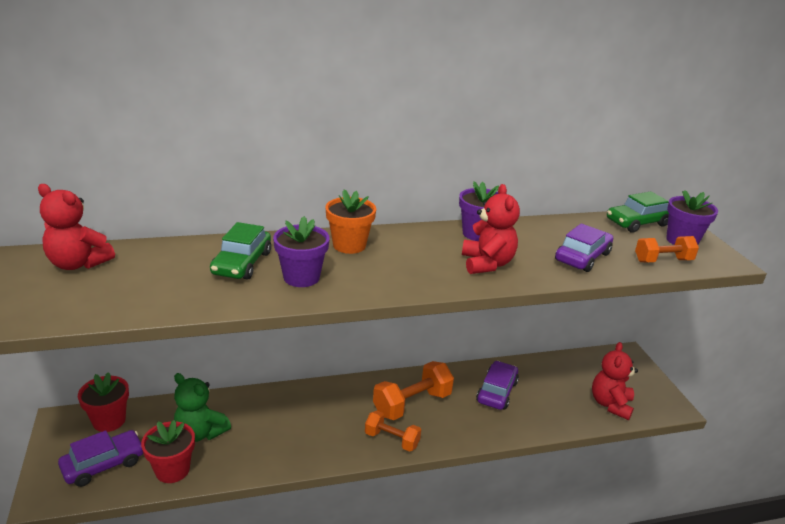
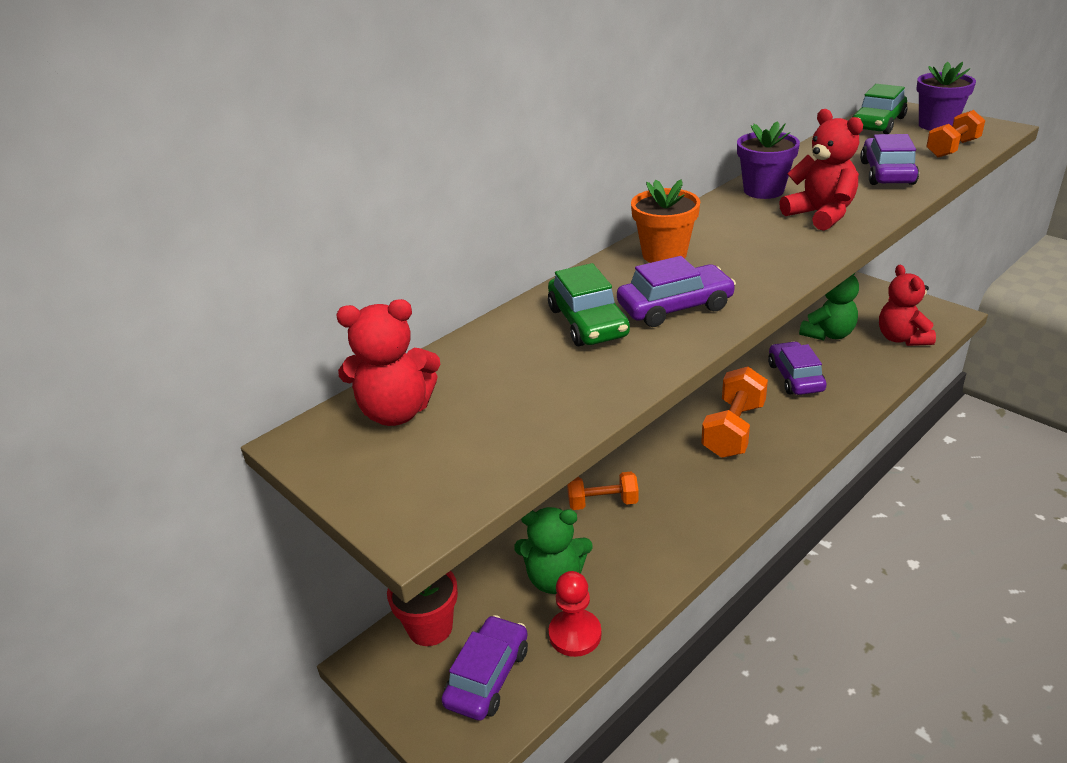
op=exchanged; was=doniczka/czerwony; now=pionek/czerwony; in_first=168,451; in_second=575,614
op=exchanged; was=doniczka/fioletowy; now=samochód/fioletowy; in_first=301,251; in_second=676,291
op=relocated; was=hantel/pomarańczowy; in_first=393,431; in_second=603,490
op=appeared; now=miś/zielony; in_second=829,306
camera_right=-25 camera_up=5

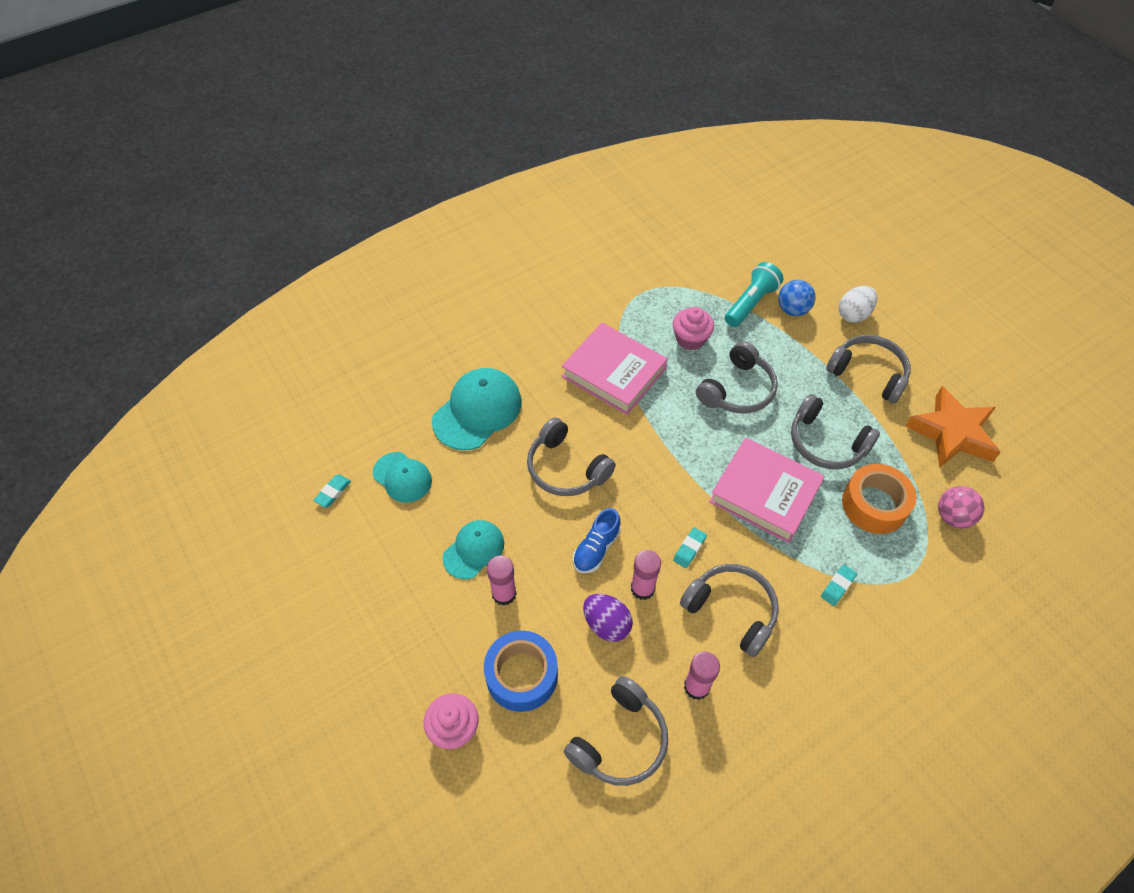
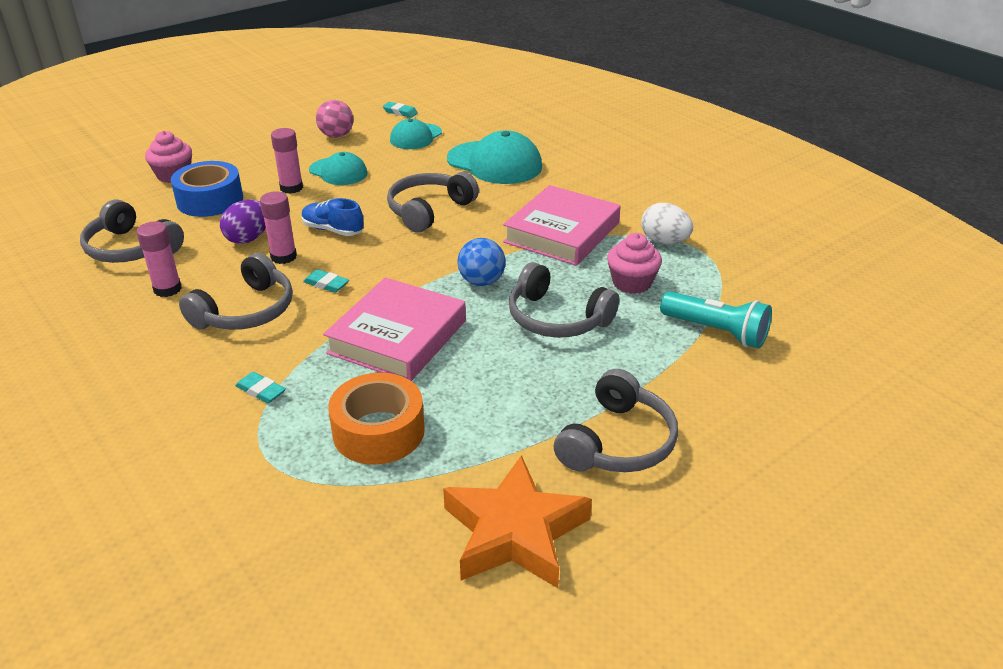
op=relocated; was=piłka/niebieski; in_first=797,298; in_second=481,262
op=missing; was=słuchawki/szary; in_first=835,431
op=relocated; was=jajko/biały; in_first=858,304; in_second=667,223
op=relocated; was=piłka/różowy; in_first=961,507; in_second=334,119
camera_right=85 camera_up=-20

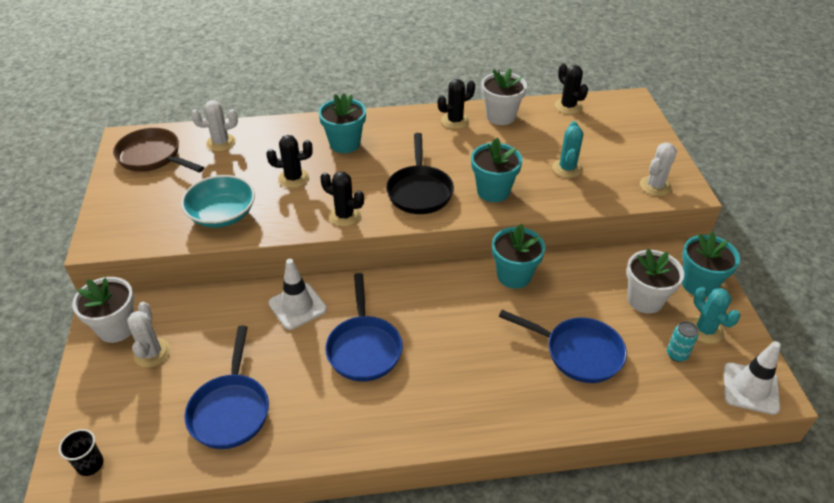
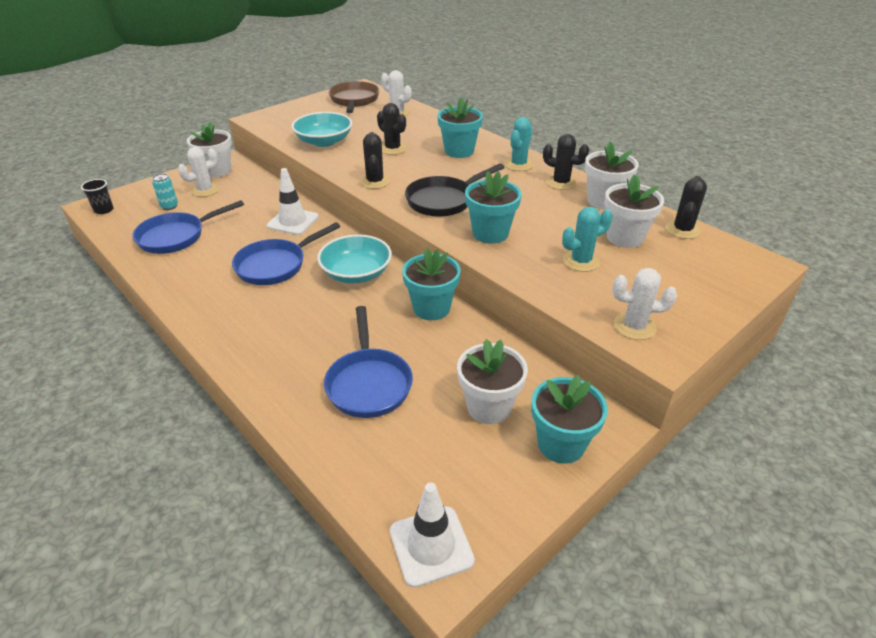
op=relocated; was=puszka/turkusowy; in_first=682,341; in_second=165,191
op=relocated; was=kaktus/turkusowy; in_first=714,315; in_second=519,144
op=appeared; now=miska/turkusowy; in_second=354,258
op=appeared; now=doniczka/biały; in_second=634,211
camera_right=55 camera_up=-5

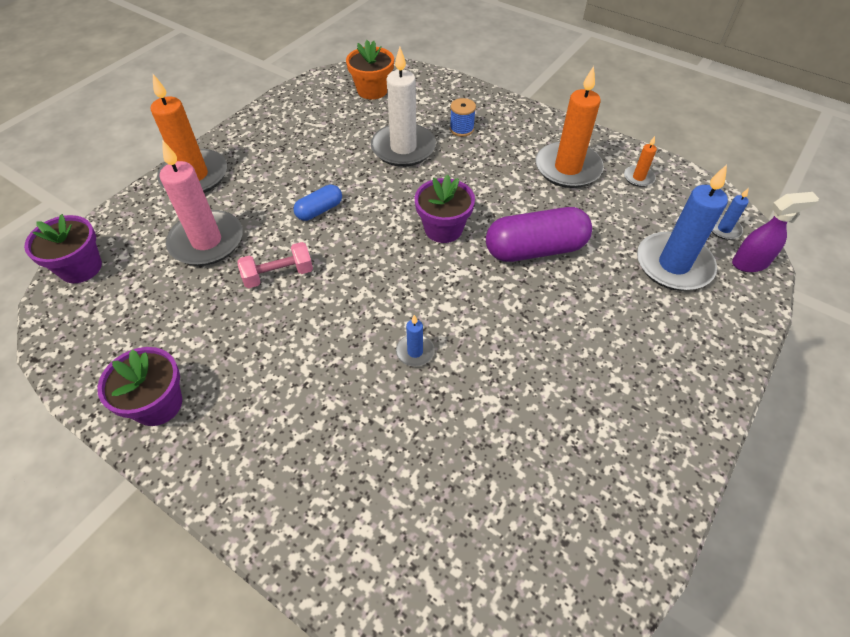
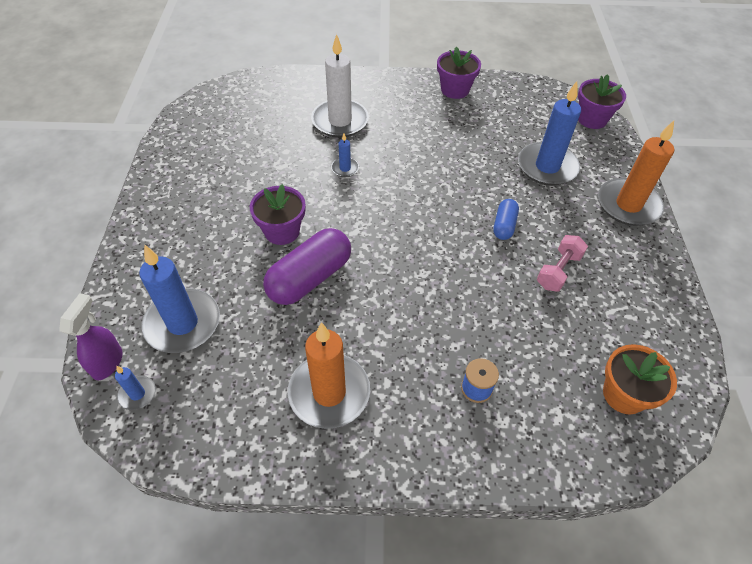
op=colour; was=świeca/różowy; now=świeca/niebieski; in_first=201,203; in_second=549,133
op=relocated; was=hantel/różowy; in_first=275,265; in_second=562,263
op=relocated; was=świeca/biały; in_first=403,107; in_second=340,86
op=relocated; was=doniczka/fioletowy; in_first=445,208; in_second=277,214
op=missing; was=świeca/pomarańczowy; in_first=640,161
op=spun; was=spryskiwacz/fioletowy; in_first=775,232; in_second=90,336; clockwise=150
camera_right=145 camera_up=0

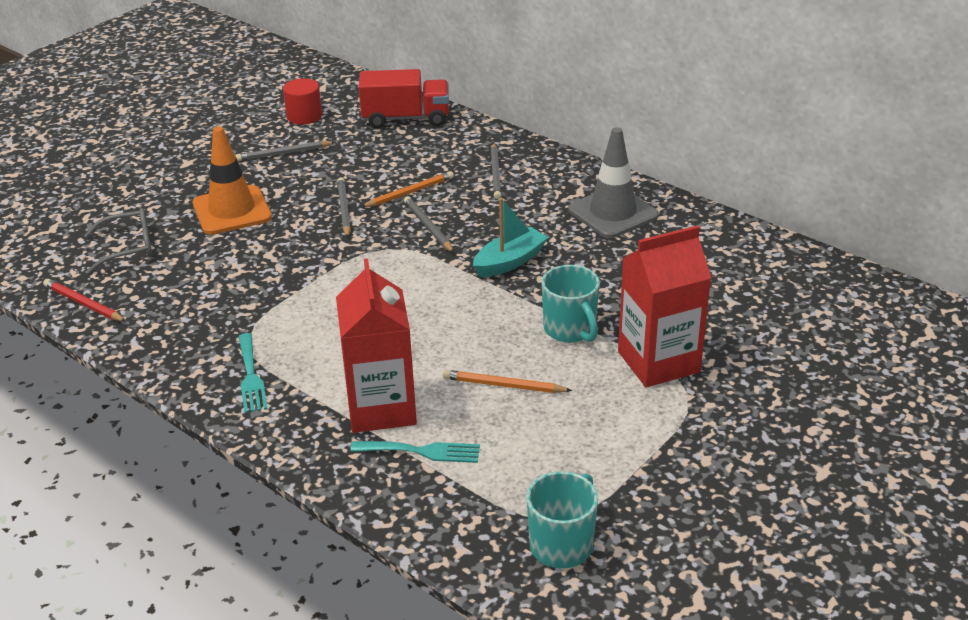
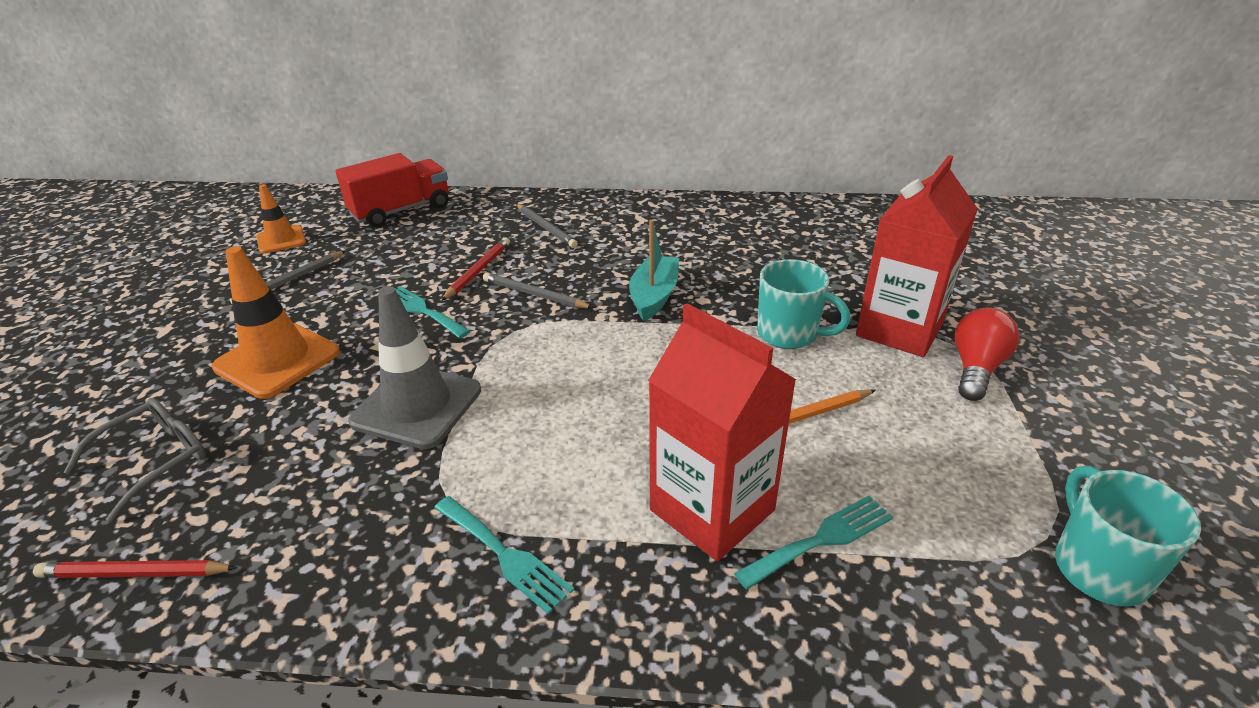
op=exchanged; was=walec/czerwony; now=pachołek/pomarańczowy; in_first=302,101; in_second=281,219
op=exchanged; was=ołówek/szary; now=widelec/turkusowy; in_first=344,207; in_second=432,312
op=colour; was=ołówek/pomarańczowy; now=ołówek/czerwony; in_first=407,189; in_second=475,269
op=relocated; was=pachołek/szary; in_first=613,182; in_second=414,367
op=appeared; now=żarówka/czerwony; in_second=987,354
camera_right=-35 camera_up=0

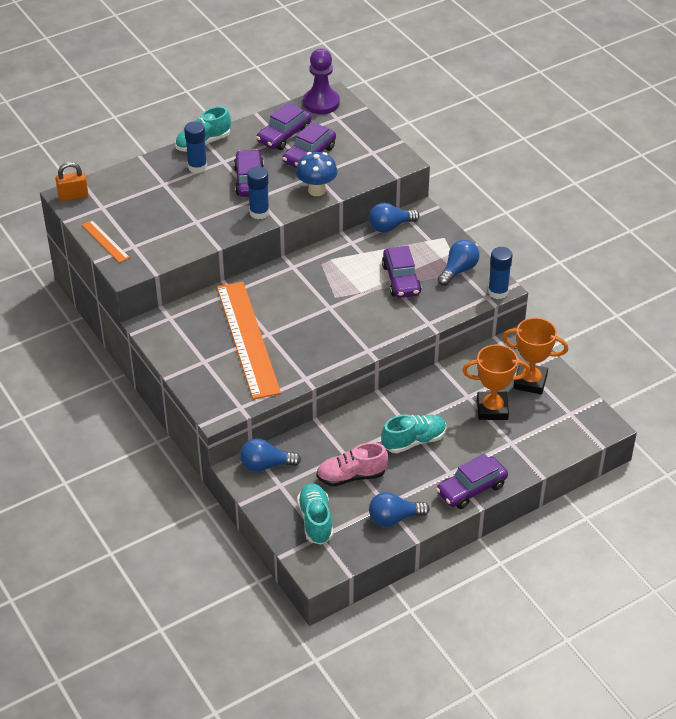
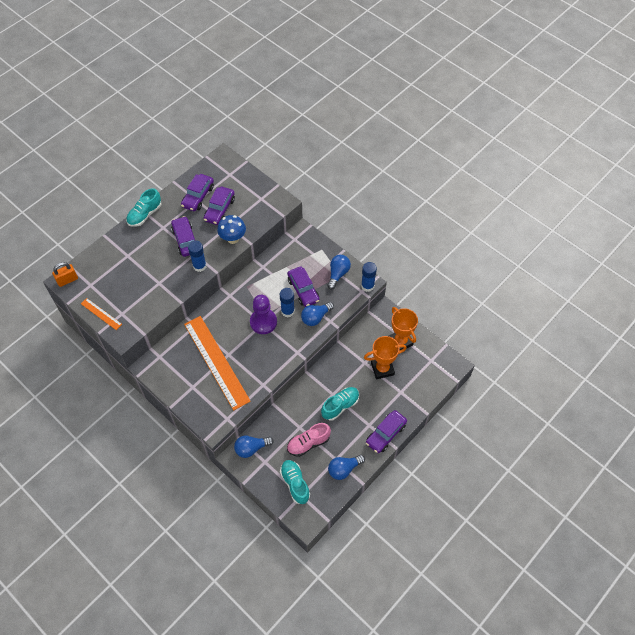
op=relocated; was=klej w sztyfcie/niebieski; in_first=195,147; in_second=287,302
op=relocated; was=pionek/fioletowy; in_first=321,81; in_second=263,314
op=relocated; was=żarówka/niebieski; in_first=394,218; in_second=317,314
op=spun; was=puchar/pomarańczowy; in_first=535,356; in_second=403,329; clockwise=60
camera_right=-15 camera_up=15

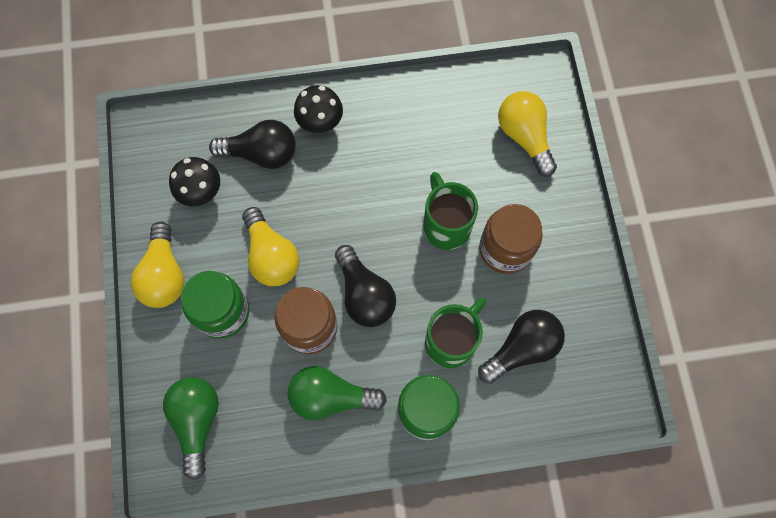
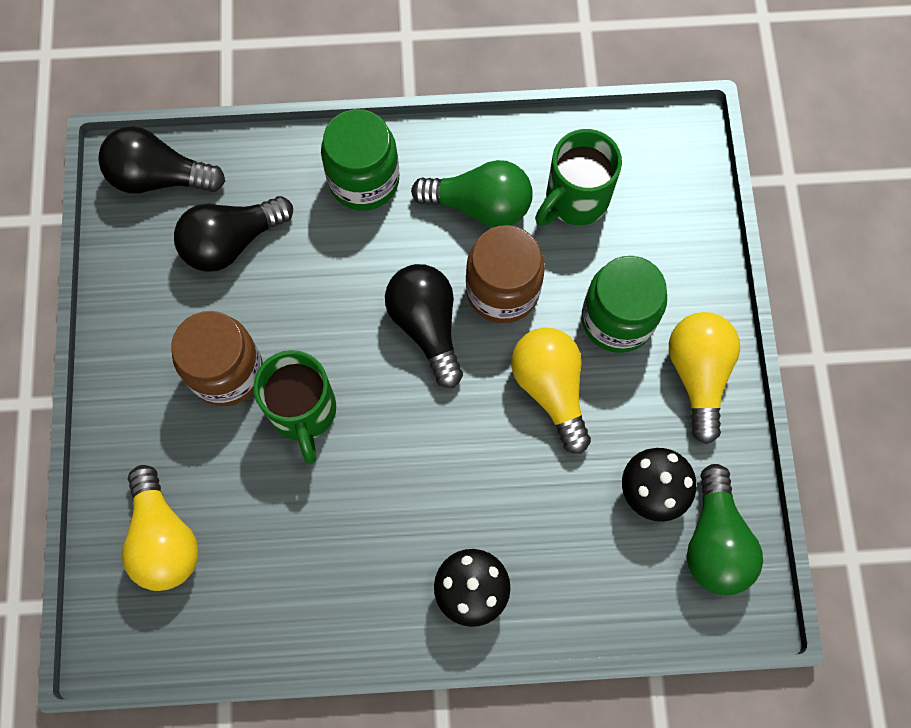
op=relocated; was=żarówka/zielony; in_first=191,428; in_second=725,529
op=relocated; was=żarówka/czarny; in_first=252,144; in_second=161,160
op=relocated; was=kubek/zielony; in_first=455,332; in_second=578,177
camera_right=-175 camera_up=0

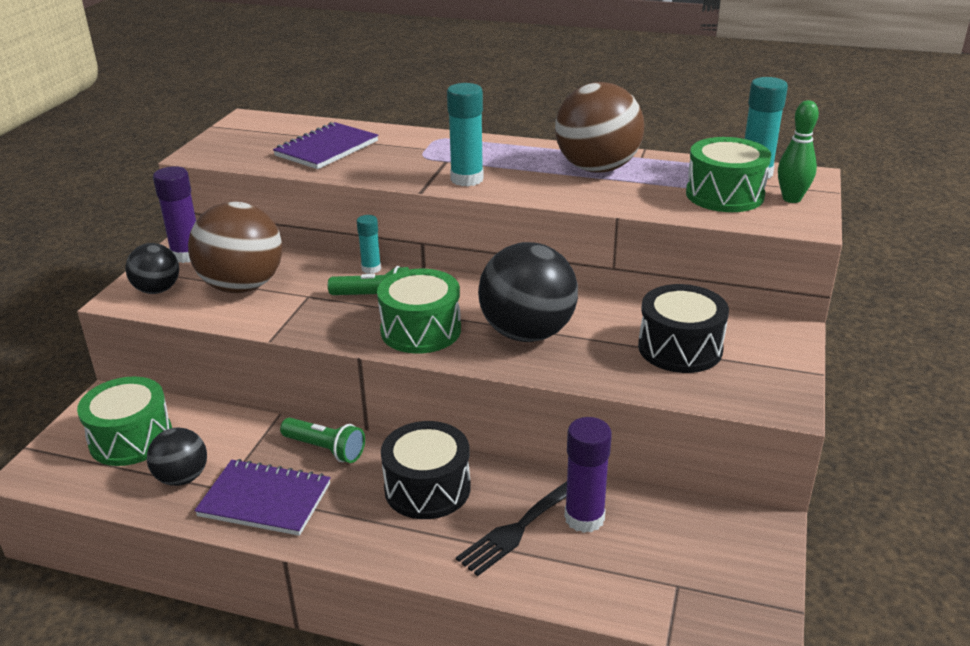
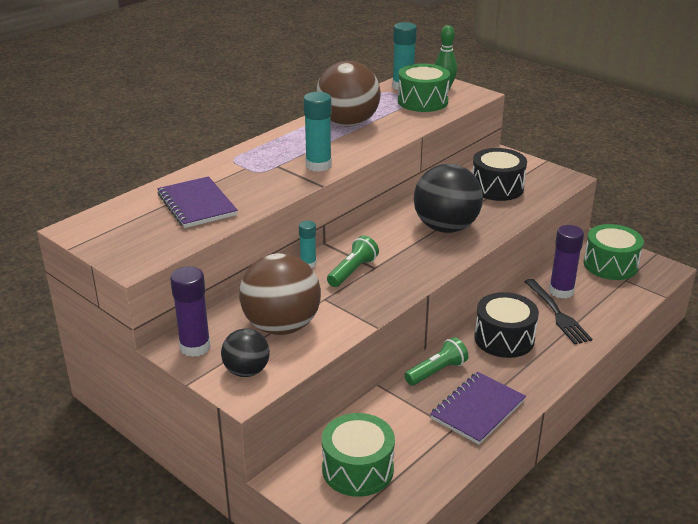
op=missing; was=piłka/czarny; in_first=177,457
op=relocated; was=bęben/zielony; in_first=419,311; in_second=614,252
camera_right=-65 camera_up=0

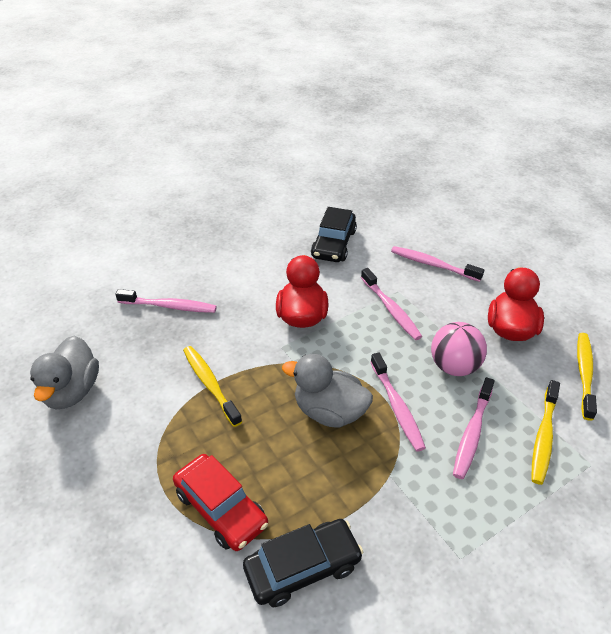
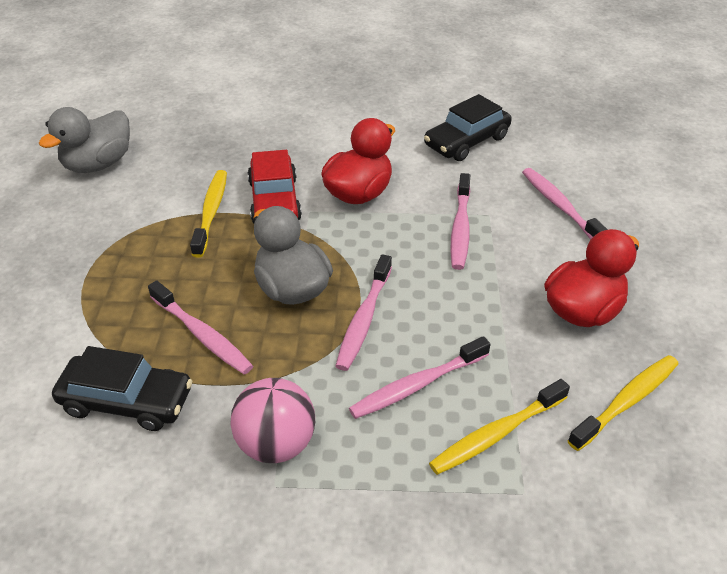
op=relocated; was=szczoteczka do zębów/różowy; in_first=166,301; in_second=200,327
op=relocated; was=samochód/czerwony; in_first=220,502; in_second=275,187
op=relocated; was=piłka/różowy; in_first=459,349; in_second=272,420
camera_right=35 camera_up=0

